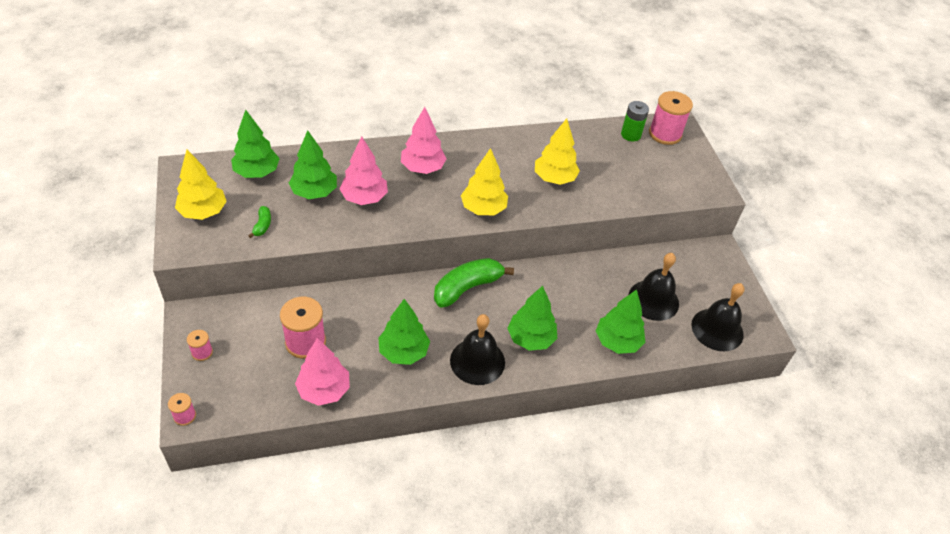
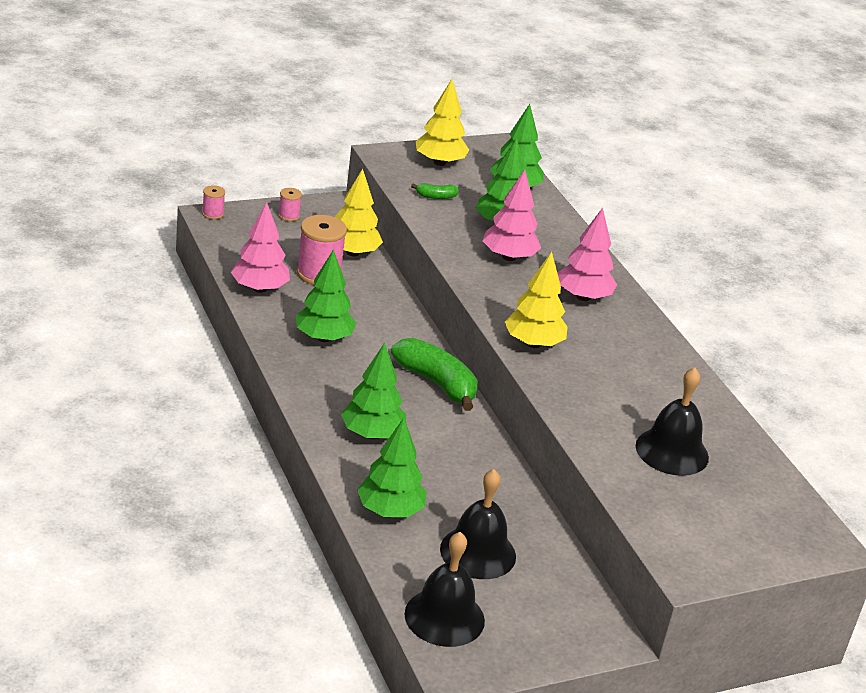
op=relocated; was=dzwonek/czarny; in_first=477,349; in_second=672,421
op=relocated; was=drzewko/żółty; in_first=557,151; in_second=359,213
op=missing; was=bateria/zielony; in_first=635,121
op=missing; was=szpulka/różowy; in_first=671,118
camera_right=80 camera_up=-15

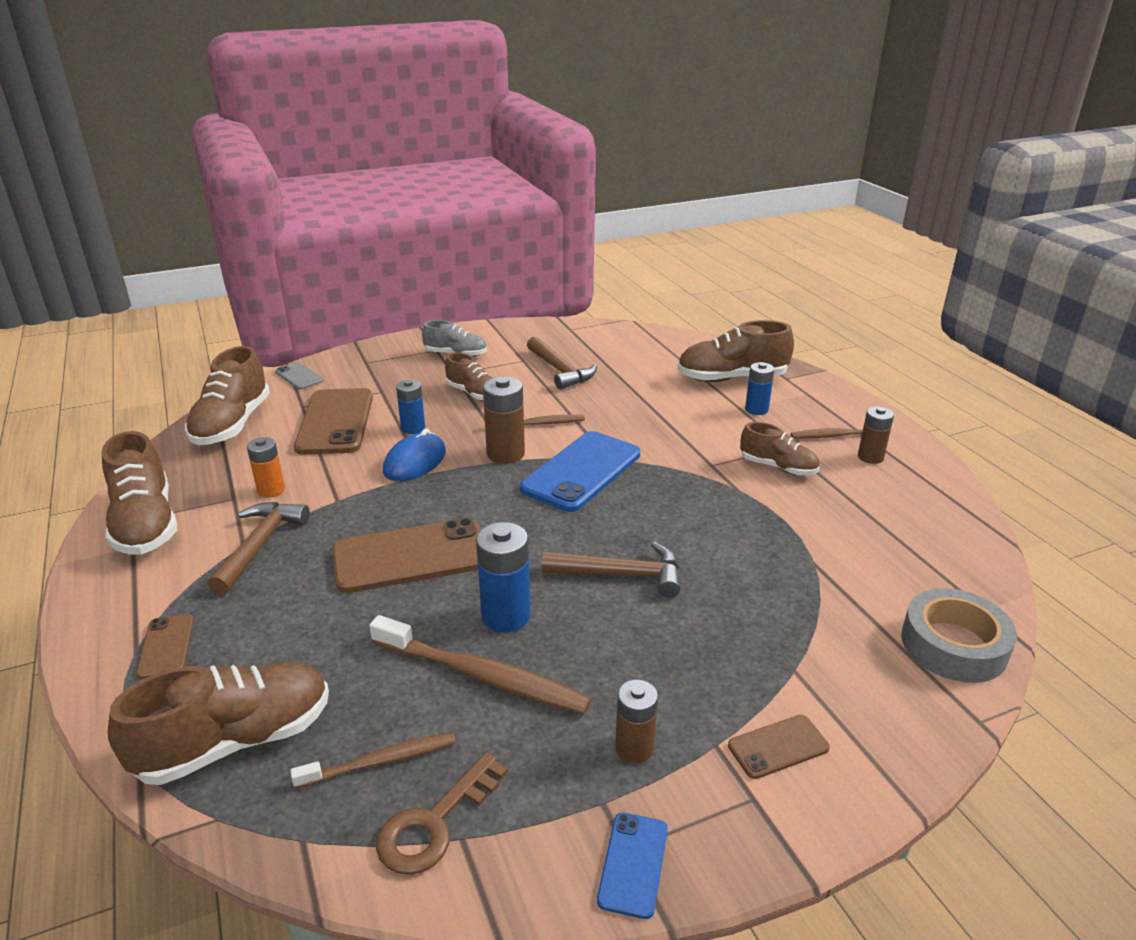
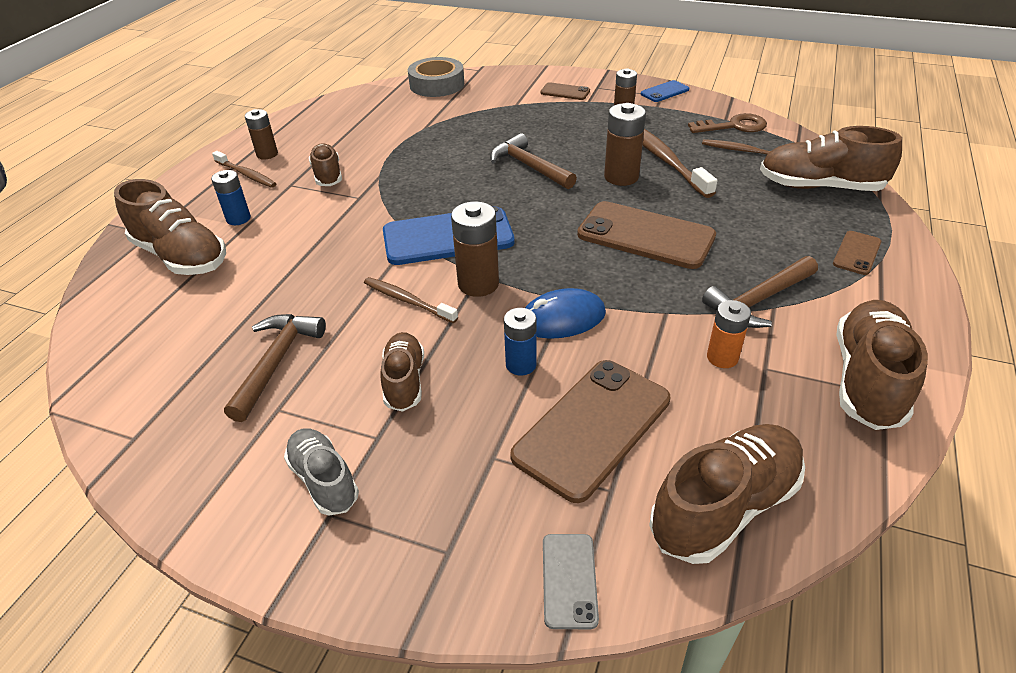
op=colour; was=bateria/niebieski; now=bateria/brązowy; in_first=503,577; in_second=625,144
camera_right=-135 camera_up=10

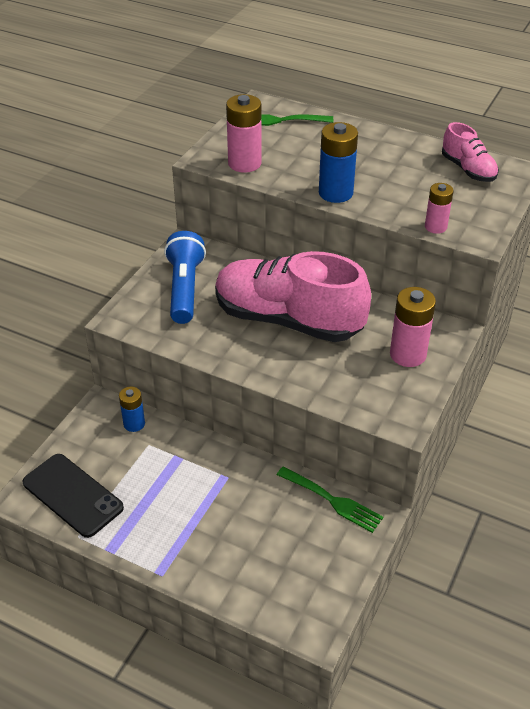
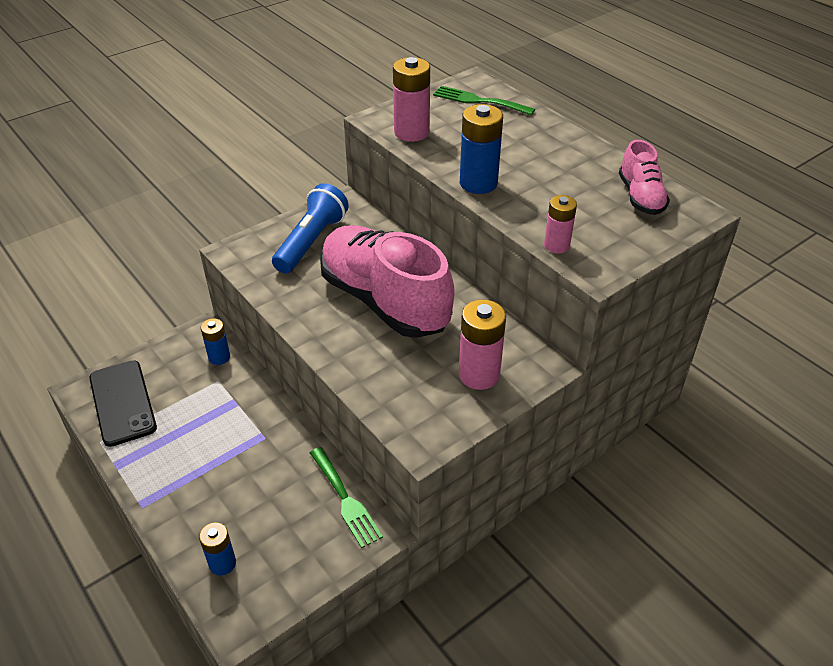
op=appeared; now=bateria/niebieski; in_second=217,549
camera_right=25 camera_up=0

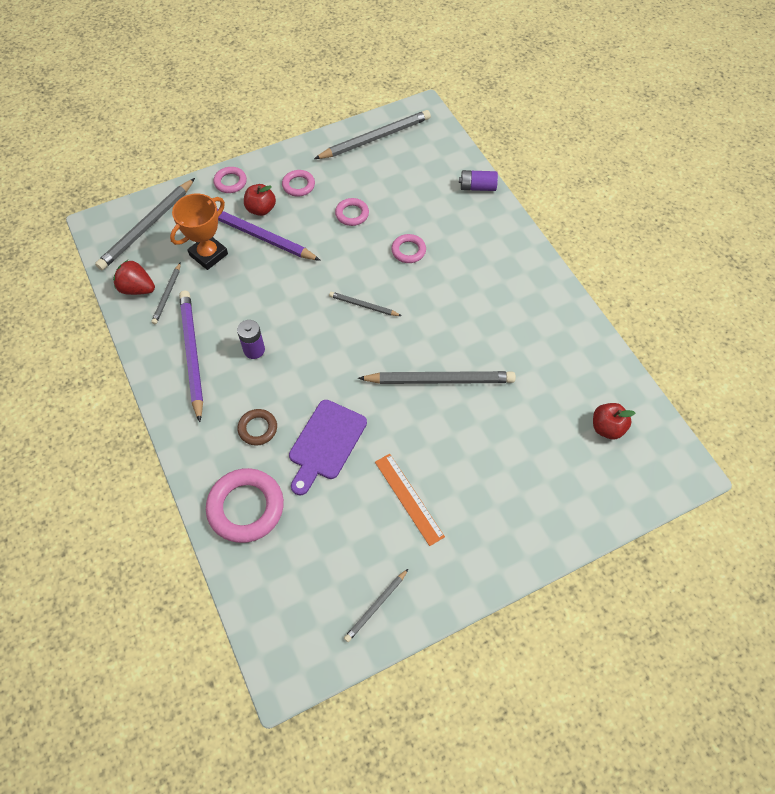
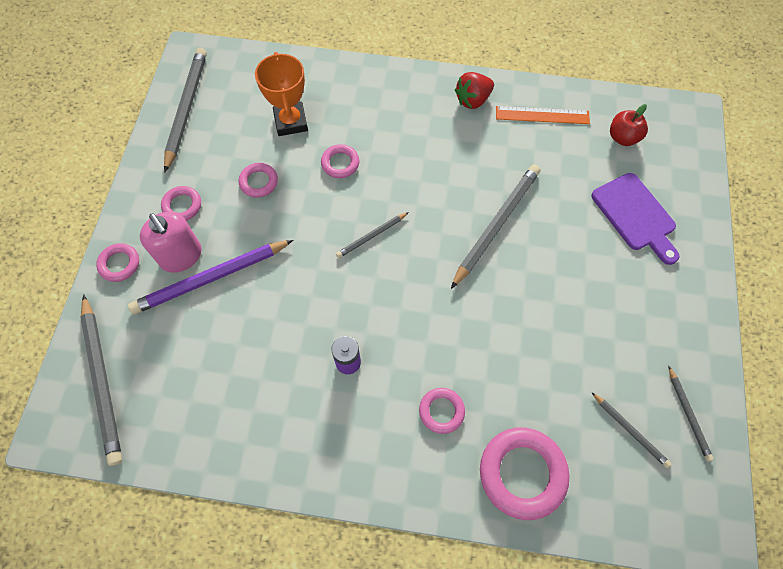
op=relocated; was=truskawka/czerwony; in_first=134,277; in_second=474,90
op=relocated; was=ołówek/szary; in_first=166,293; in_second=631,430
op=relocated; was=puchar/pomarańczowy; in_first=199,231; in_second=281,94
op=missing; was=ołówek/fioletowy; in_first=191,356
op=colour; was=pierścień/brązowy; now=pierścień/różowy; in_first=257,427; in_second=442,411
op=exchanged; was=jabłko/czerwony; now=dozownik mydła/różowy; in_first=260,200; in_second=171,242
op=relocated; was=deska do krojenia/fioletowy; in_first=328,448; in_second=635,219
op=relocated; was=linijka/pomarańczowy; in_first=410,500; in_second=543,115
op=missing; was=bateria/fioletowy; in_first=478,180
camera_right=-55 camera_up=5

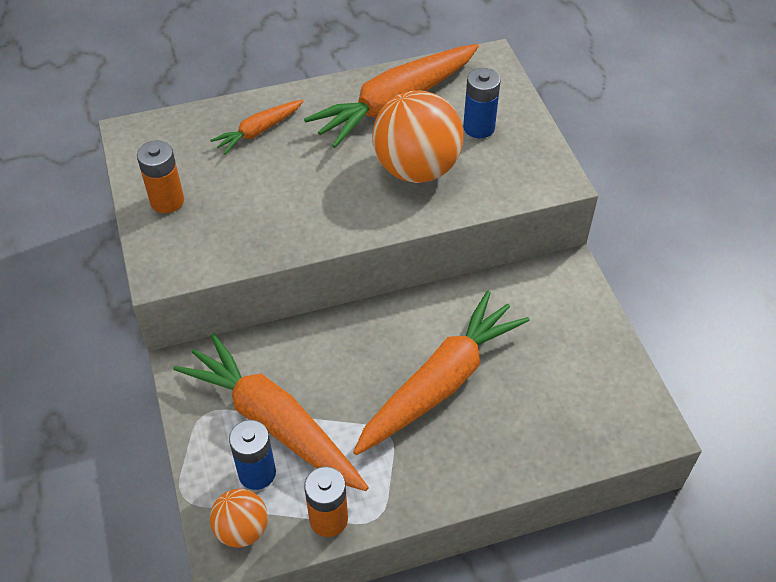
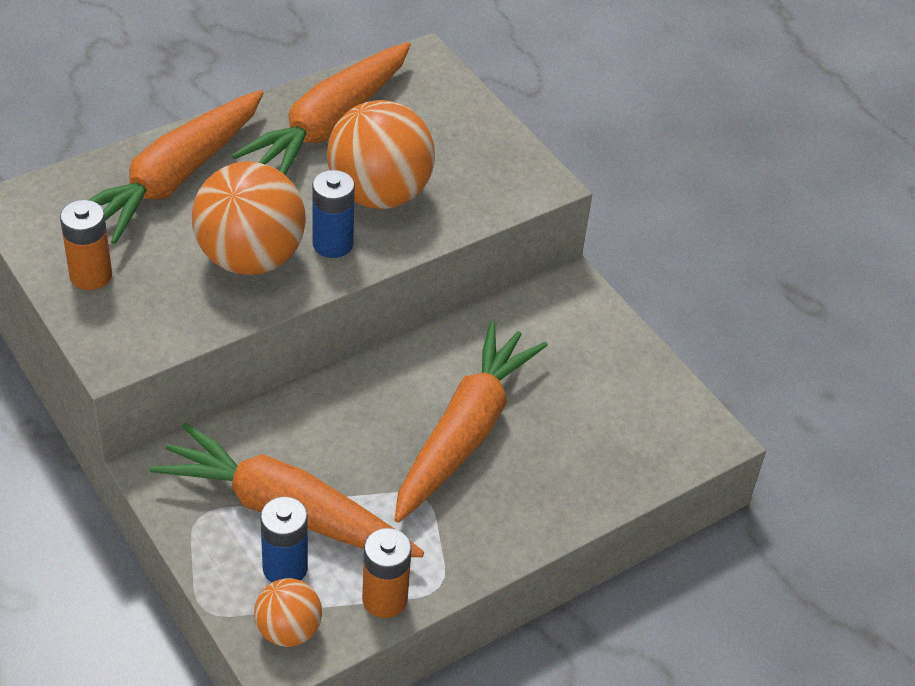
op=size; was=marchewka/pomarańczowy; in_first=256,127; in_second=176,167; ratio=2.0
op=relocated; was=bateria/niebieski; in_first=482,103; in_second=333,214
op=appeared; now=piłka/pomarańczowy; in_second=249,218
camera_right=-20 camera_up=-5

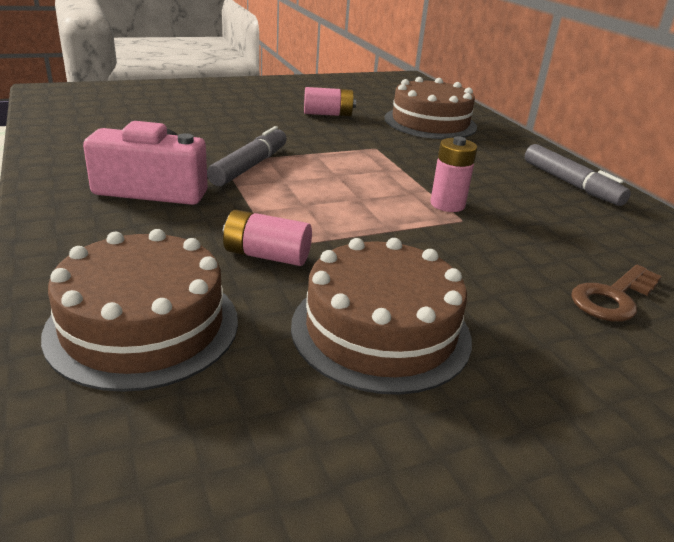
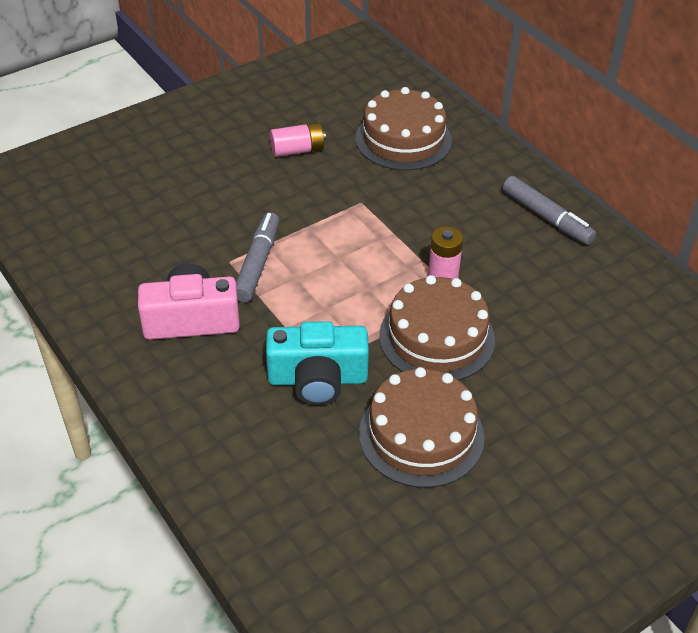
op=relocated; was=tort/brązowy; in_first=139,310; in_second=437,328
op=exchanged; was=bateria/różowy; now=aparat fotograficzny/turkusowy; in_first=267,238; in_second=317,363
op=missing; was=klucz/brązowy; in_first=616,293
camera_right=-10 camera_up=15

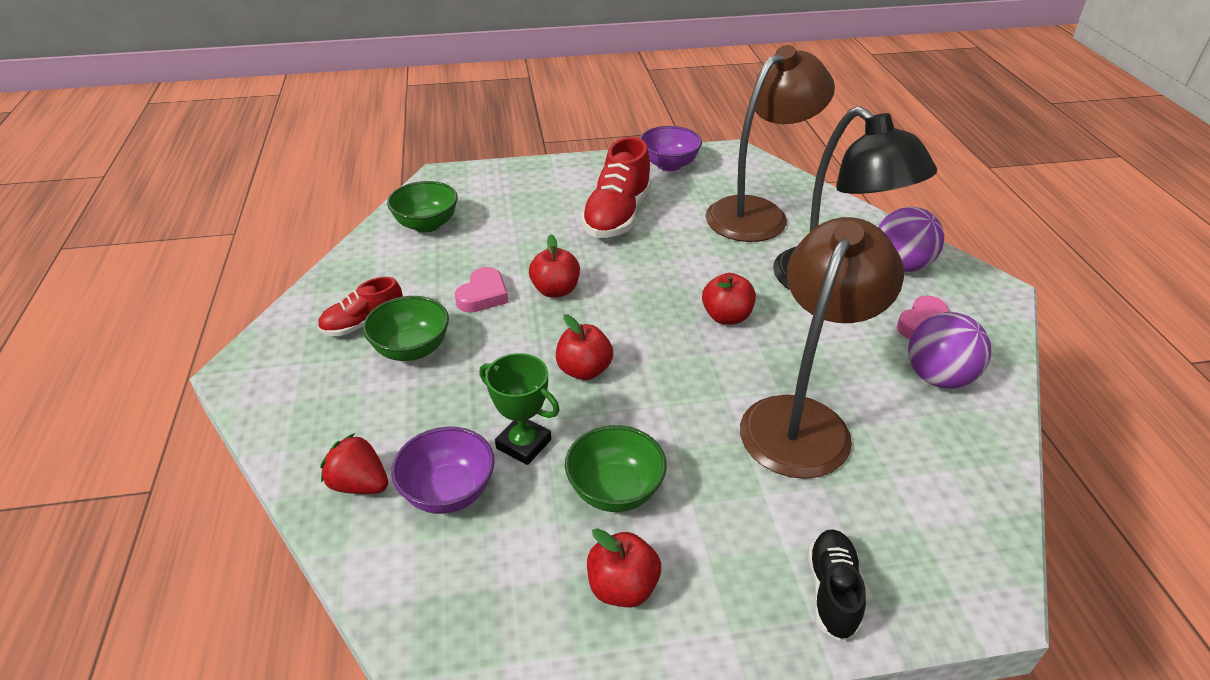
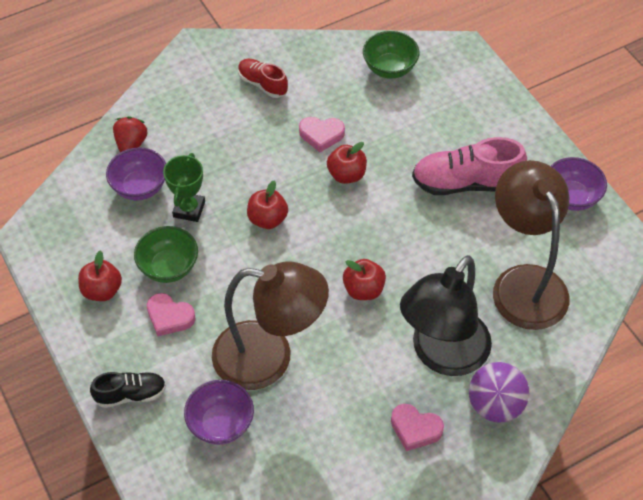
op=missing; was=miska/zielony; in_first=406,328
op=colour; was=but/czerwony; now=but/różowy; in_first=616,187; in_second=469,166
op=spun; was=lampka/brązowy; in_first=770,143; in_second=531,245; clockwise=-135
op=missing; was=piłka/fioletowy; in_first=949,350
op=appeared; now=serce/różowy; in_second=171,314
op=appeared; now=miska/fioletowy; in_second=219,412
camera_right=70 camera_up=15

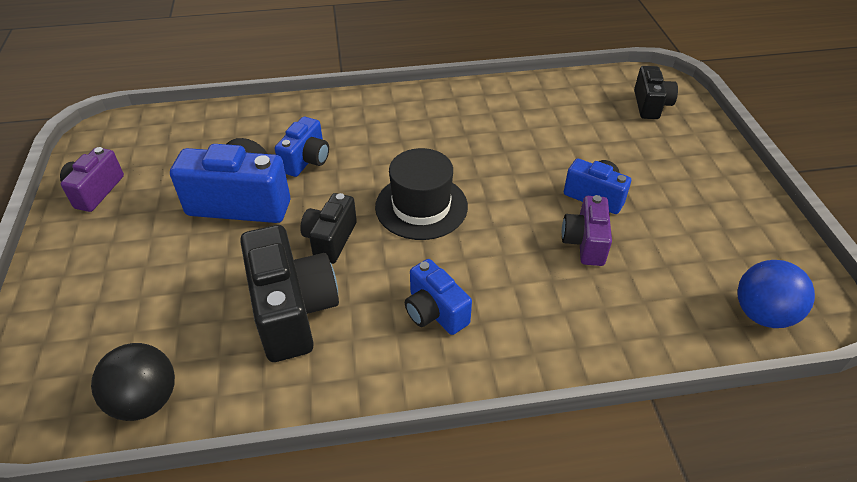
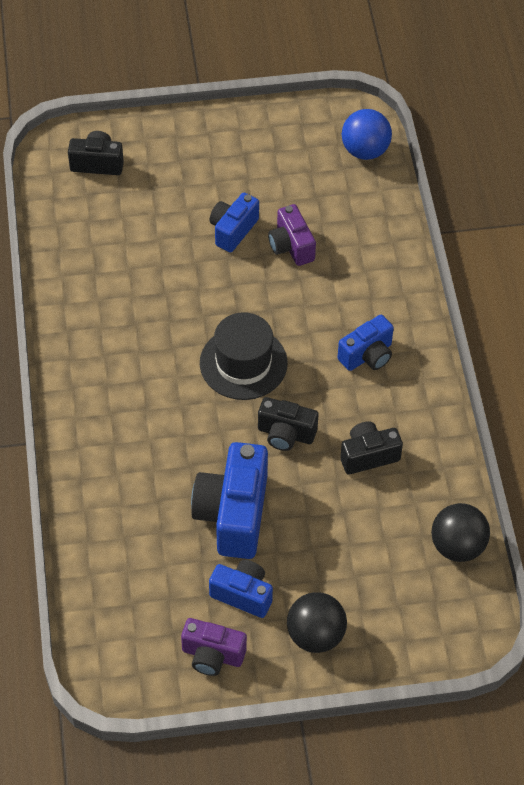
op=size; was=aparat fotograficzny/czarny; in_first=289,293; in_second=371,448; ratio=0.59
op=relocated; was=aparat fotograficzny/niebieski; in_first=302,147; in_second=241,589
op=spun; was=aparat fotograficzny/fioletowy; in_first=587,230; in_second=292,235; clockwise=60
op=appeared; now=piłka/czarny; in_second=317,622
camera_right=-90 camera_up=10

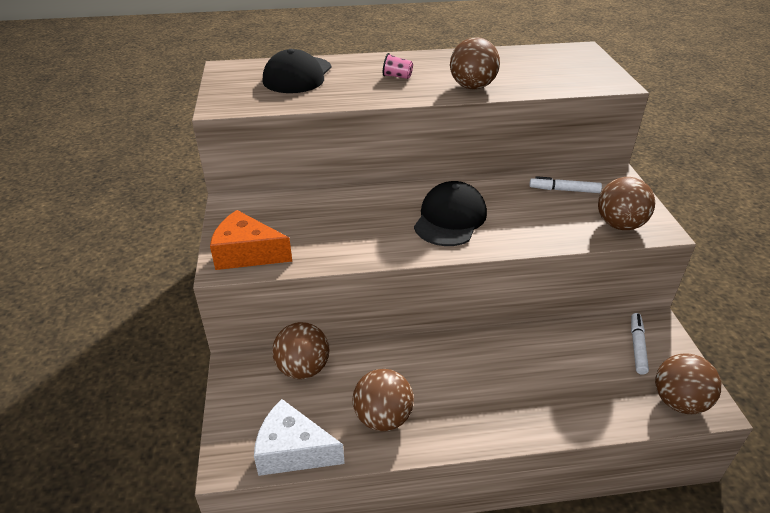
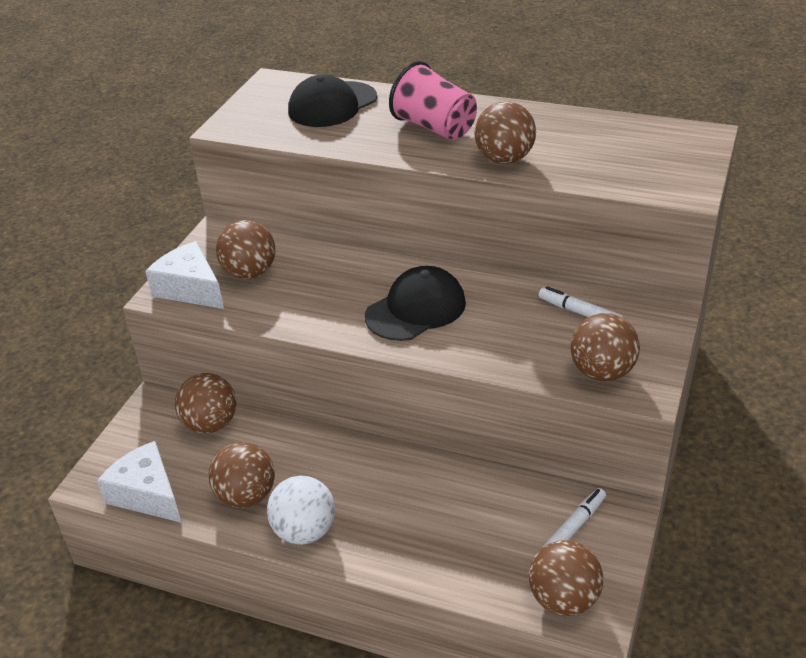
op=colour; was=ser/pomarańczowy; now=ser/biały; in_first=251,240; in_second=184,275
op=size; was=szklanka/różowy; in_first=398,66; in_second=433,100; ratio=2.26
op=appeared; now=piłka/brązowy; in_second=246,249
op=appeared; now=piłka/biały; in_second=301,510
camera_right=30 camera_up=0

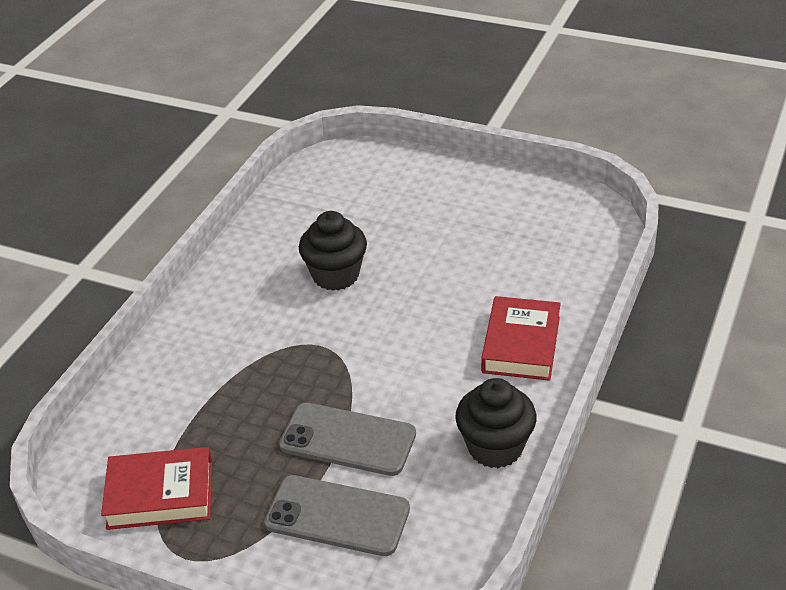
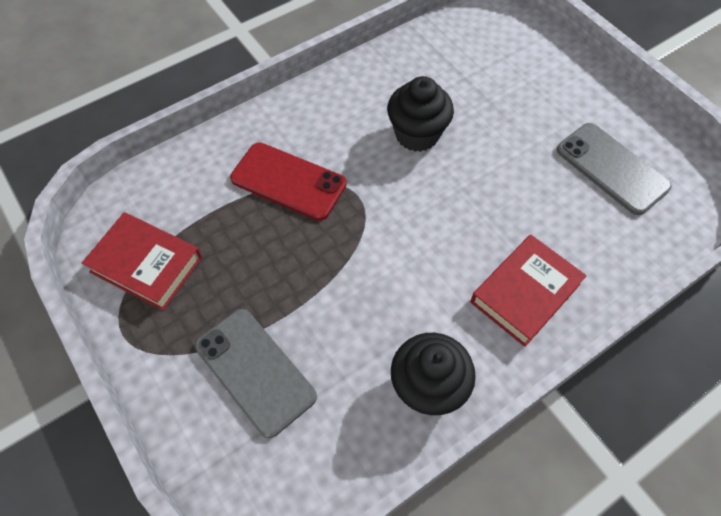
op=relocated; was=telefon/szary; in_first=347,439; in_second=614,169
op=appeared; now=telefon/czerwony; in_second=288,181
camera_right=30 camera_up=20

